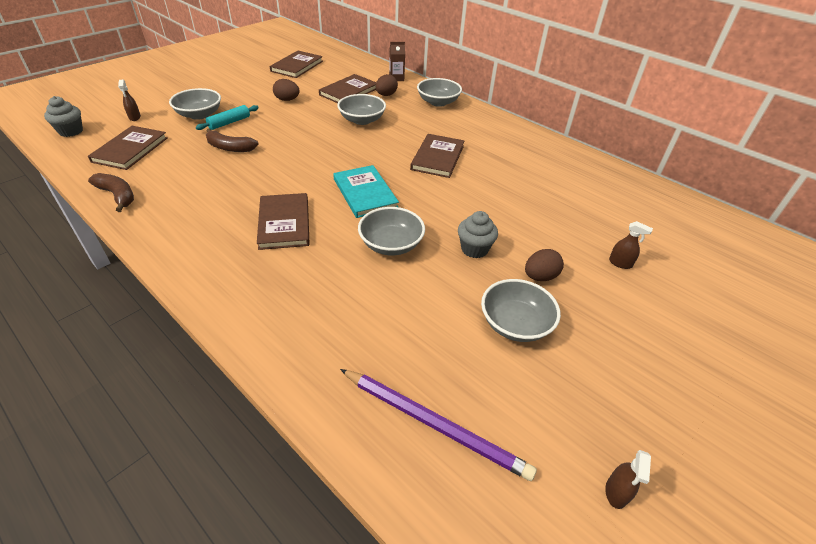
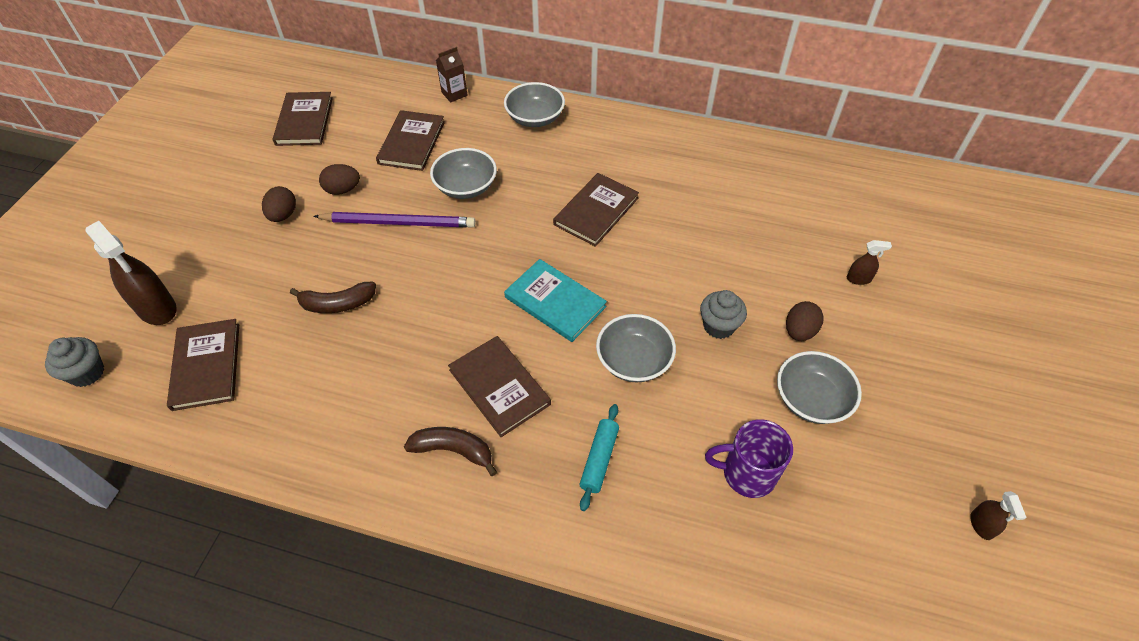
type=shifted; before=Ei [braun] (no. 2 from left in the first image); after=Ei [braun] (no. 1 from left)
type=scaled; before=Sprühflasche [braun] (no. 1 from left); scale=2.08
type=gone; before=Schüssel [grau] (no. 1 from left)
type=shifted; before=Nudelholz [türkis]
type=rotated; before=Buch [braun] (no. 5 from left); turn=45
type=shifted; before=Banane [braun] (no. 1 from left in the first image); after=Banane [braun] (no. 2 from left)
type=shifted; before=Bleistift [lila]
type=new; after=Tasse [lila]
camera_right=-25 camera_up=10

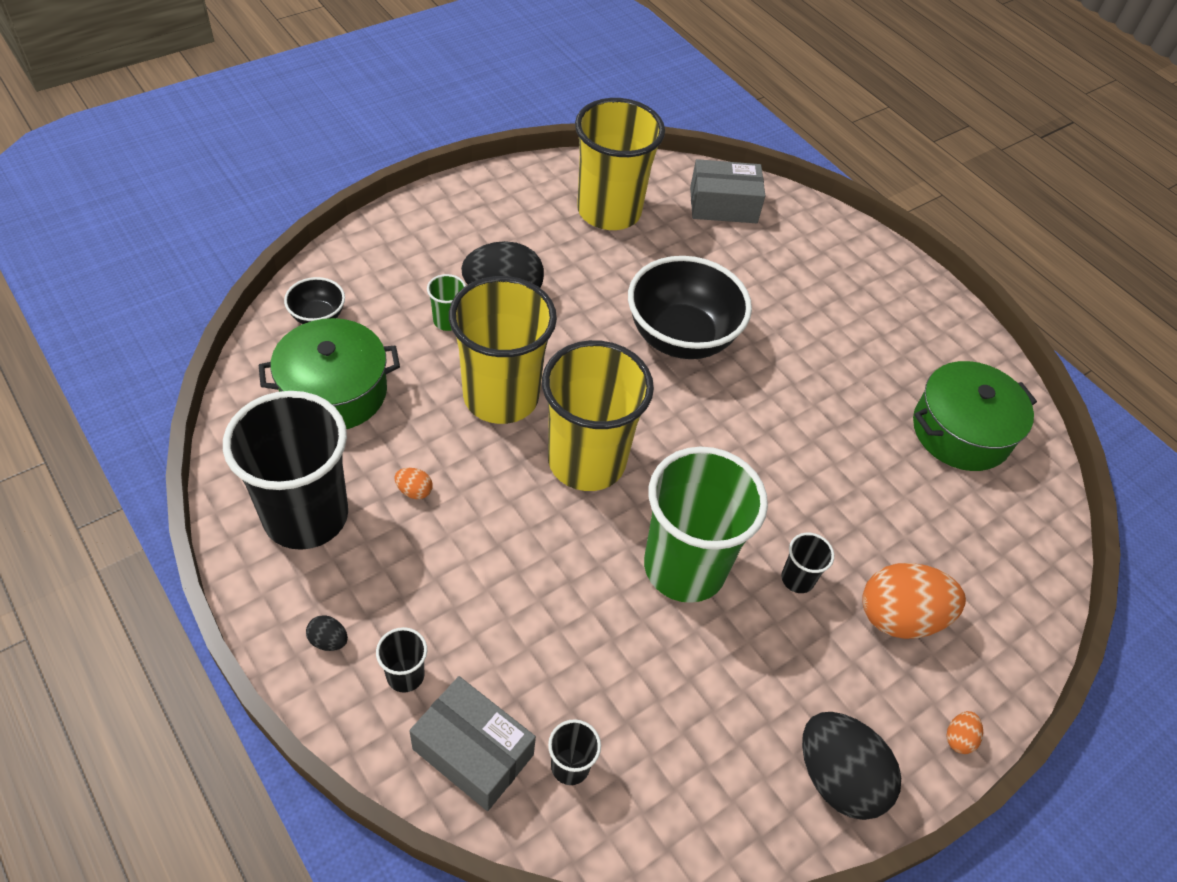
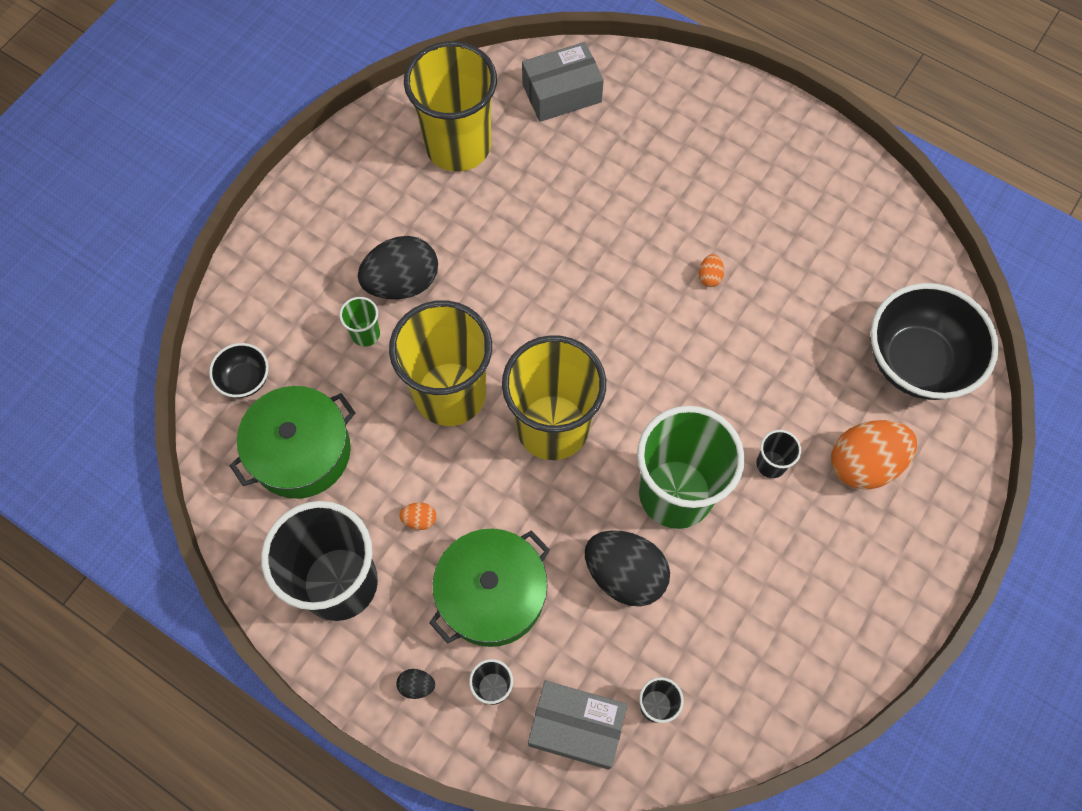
type=shifted; before=Schüssel [schwarz] (no. 2 from left)
type=shifted; before=Kochtopf [grün] (no. 2 from left)
type=shifted; before=Ei [orange] (no. 3 from left in the first image); after=Ei [orange] (no. 2 from left)
type=shifted; before=Ei [schwarz] (no. 3 from left)
camera_right=-15 camera_up=15

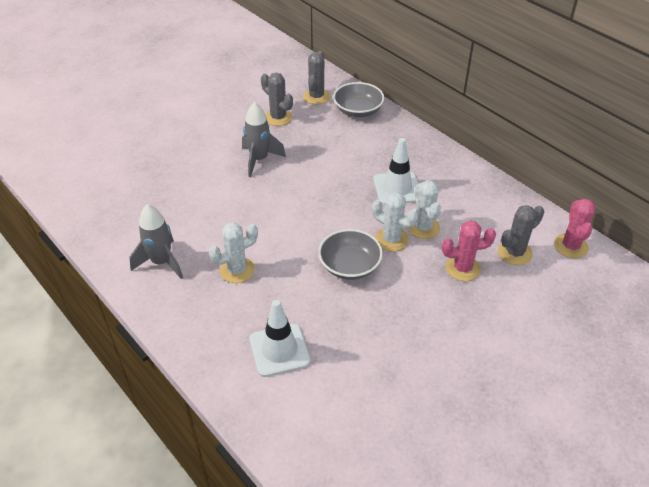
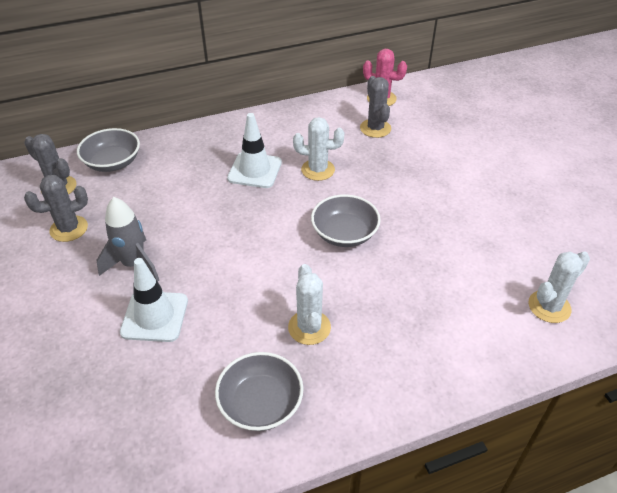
type=shifted; before=Kaktus [weiß] (no. 2 from left in the first image); after=Kaktus [weiß] (no. 3 from left)
type=swapped; before=Rakete [grau] (no. 1 from left); after=Schüssel [grau] (no. 2 from left)
type=gone; before=Kaktus [rosa] (no. 1 from left)
type=shifted; before=Leitkegel [weiß] (no. 1 from left)
camera_right=-70 camera_up=0

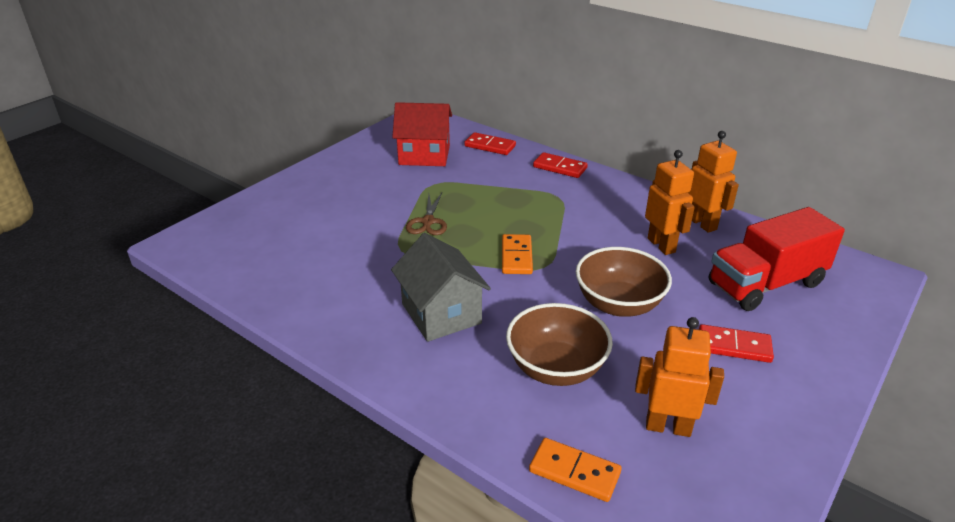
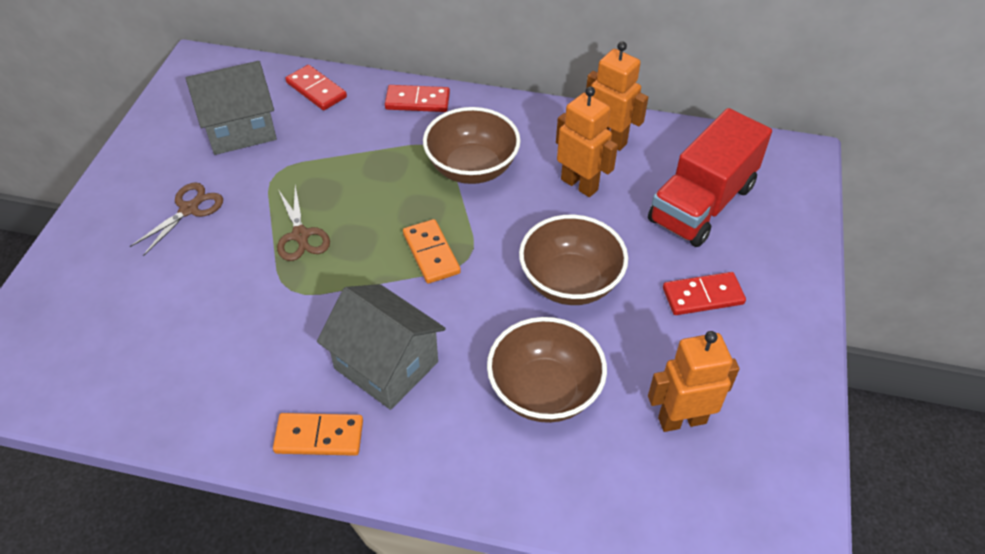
type=repainted; before=Haus [rot]; after=Haus [grau] (no. 1 from left)
type=rotated; before=Dominostein [rot] (no. 1 from left); turn=45
type=shifted; before=Dominostein [orange] (no. 2 from left in the first image); after=Dominostein [orange] (no. 1 from left)
type=new; after=Schüssel [braun] (no. 1 from left)
type=new; after=Schere [braun] (no. 1 from left)
camera_right=-25 camera_up=15

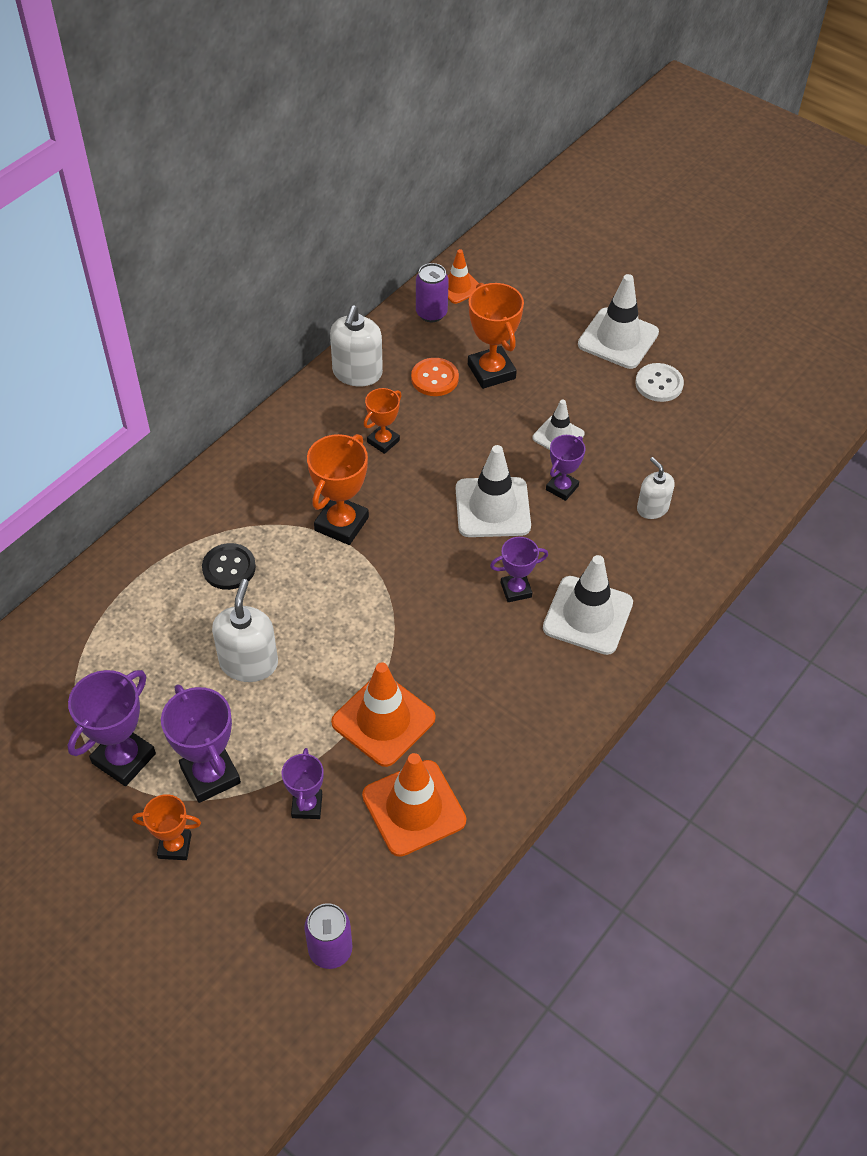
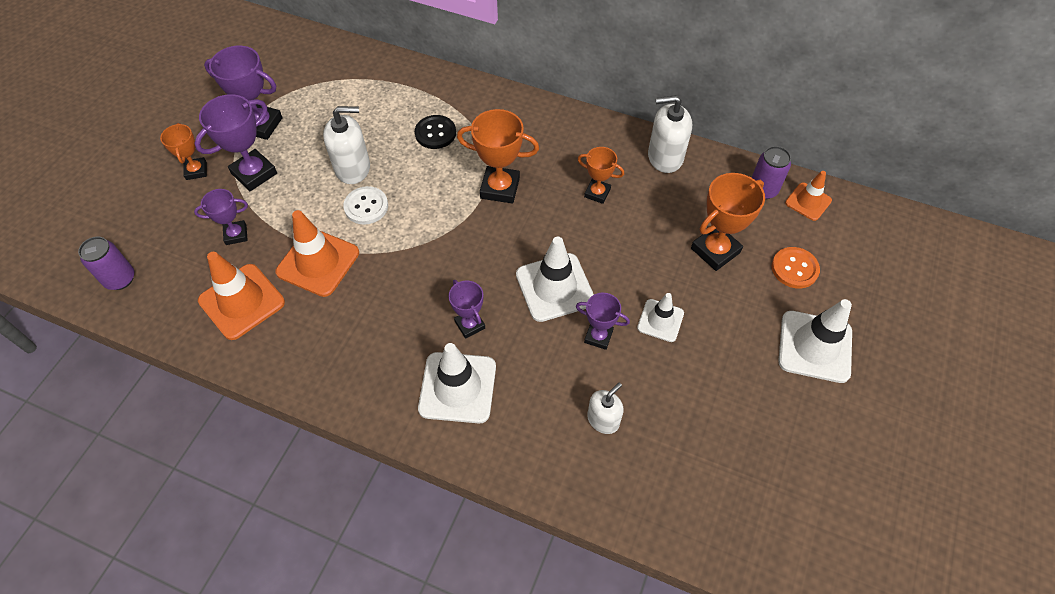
type=shifted; before=Knopf [orange]
type=shifted; before=Knopf [weiß]
camera_right=75 camera_up=5

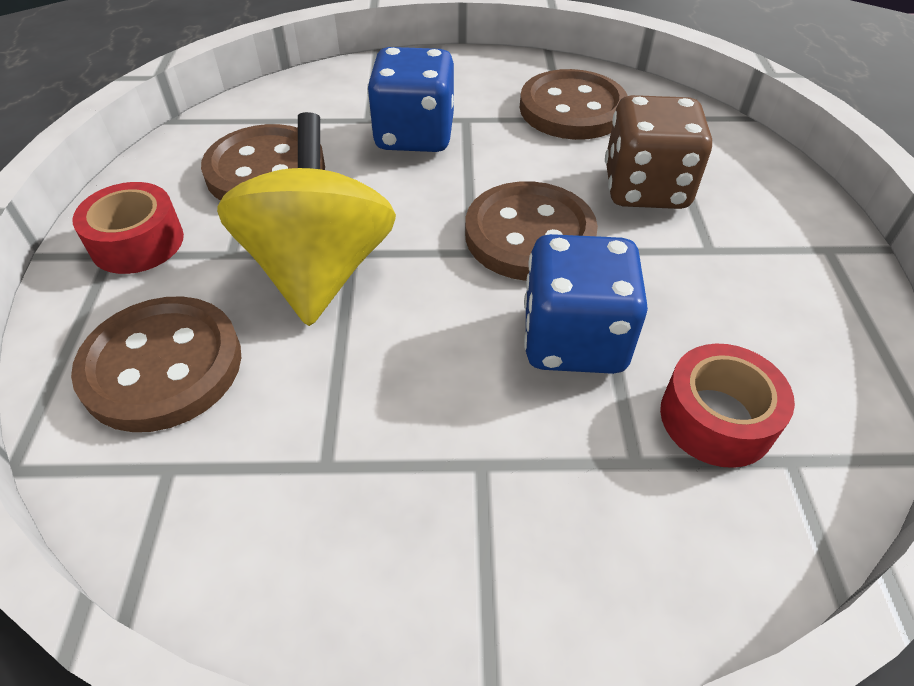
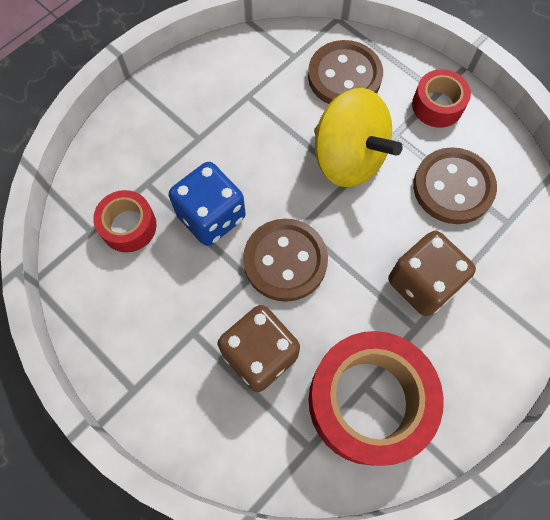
type=repainted; before=Spielwürfel [blau] (no. 1 from left); after=Spielwürfel [braun] (no. 2 from left)
type=swapped; before=Knopf [braun] (no. 4 from left); after=Klebeband [rot] (no. 2 from left)
camera_right=135 camera_up=20

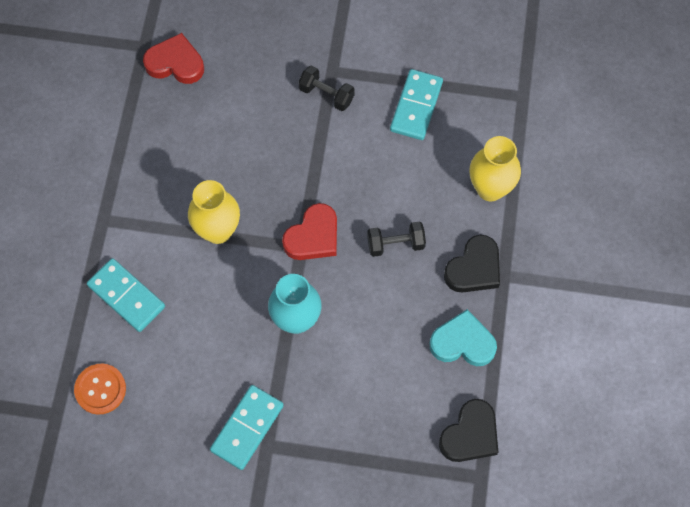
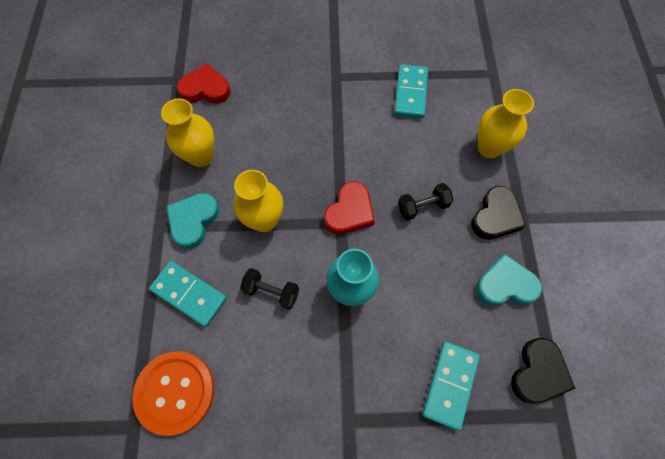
type=shifted; before=Hantel [schwarz] (no. 1 from left)
type=scaled; before=Knopf [orange]; scale=1.55
type=shifted; before=Dominostein [türkis] (no. 2 from left in the first image); after=Dominostein [türkis] (no. 3 from left)
type=new; after=Vase [gelb] (no. 1 from left)
type=new; after=Herz [türkis] (no. 1 from left)
camera_right=-10 camera_up=0

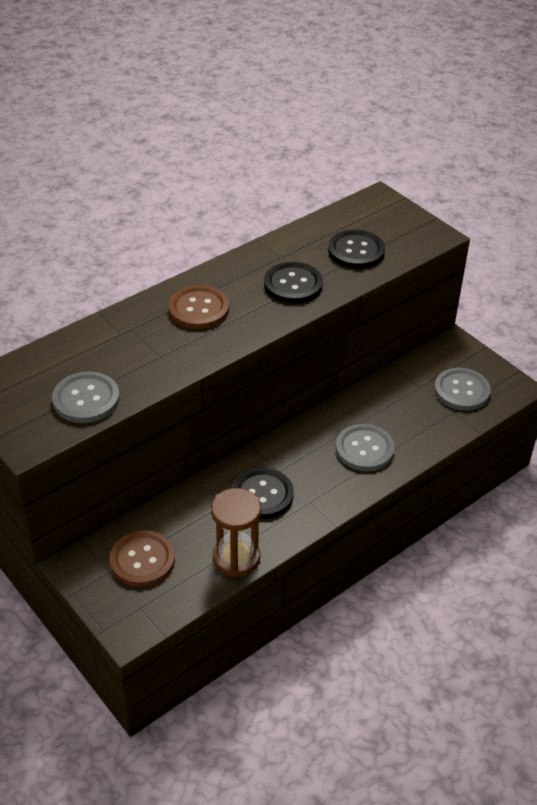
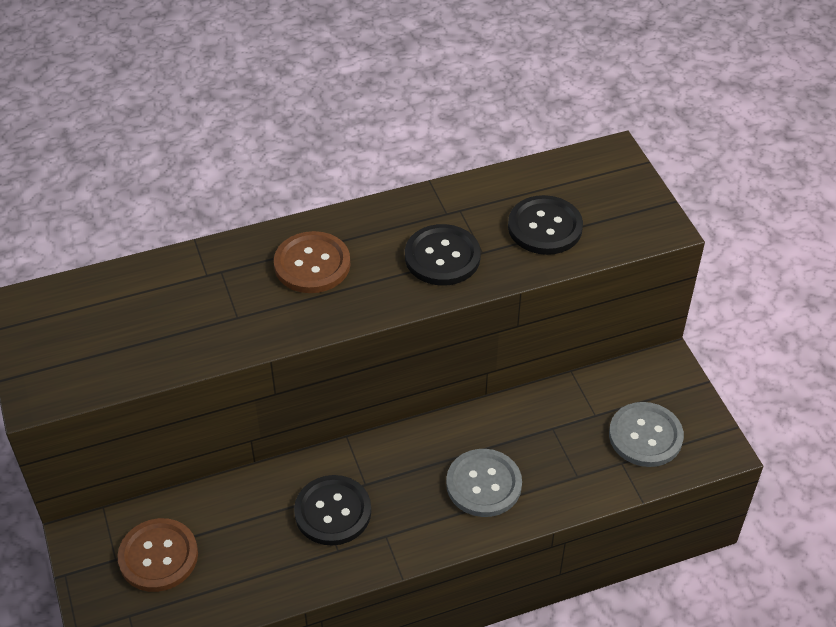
type=gone; before=Knopf [grau] (no. 1 from left)
type=gone; before=Sanduhr [braun]
camera_right=20 camera_up=5

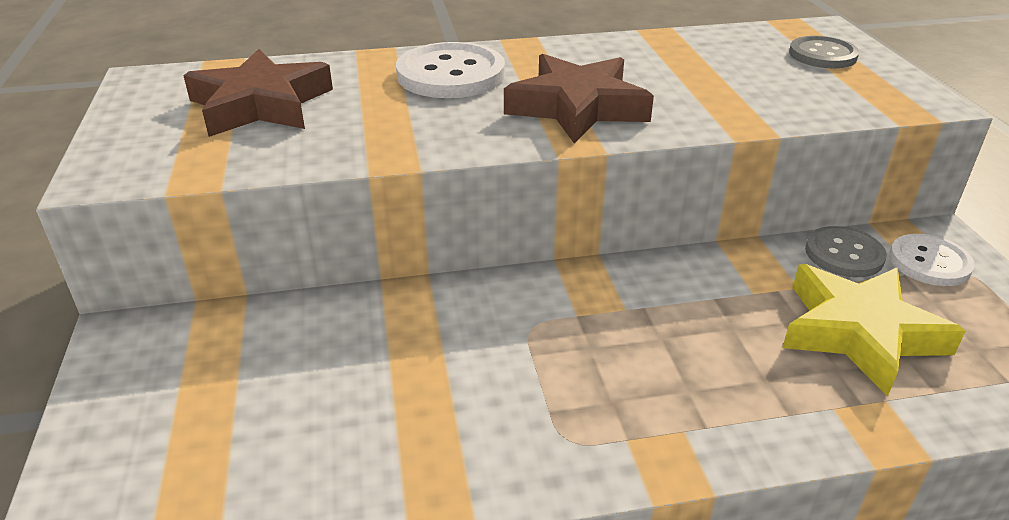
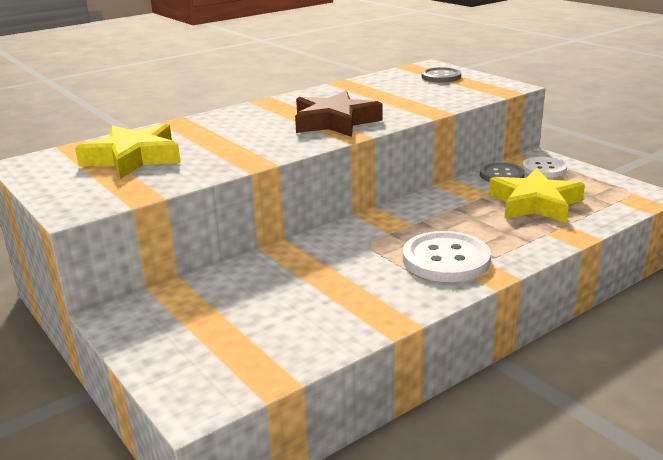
type=shifted; before=Knopf [weiß] (no. 1 from left)
type=repainted; before=Stern [braun] (no. 1 from left); after=Stern [gelb] (no. 1 from left)
camera_right=-25 camera_up=-10

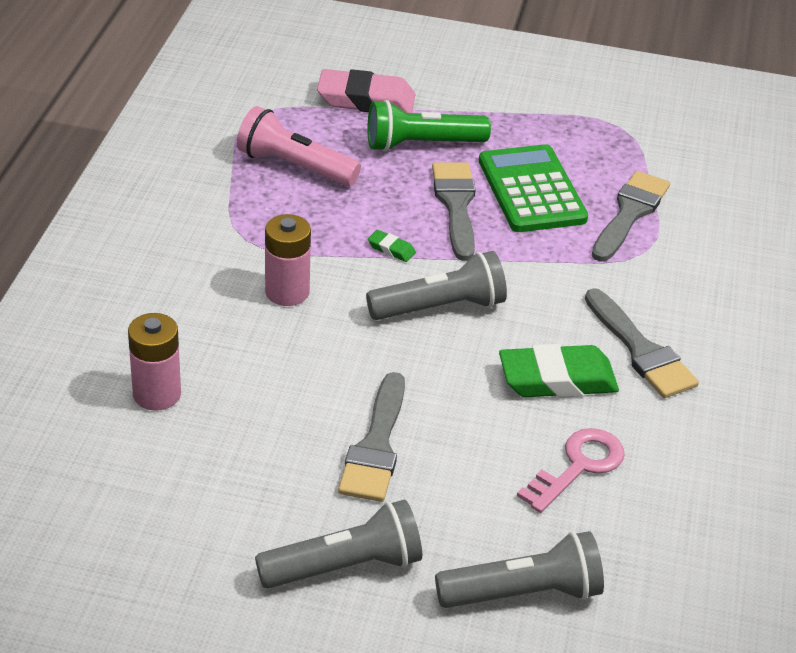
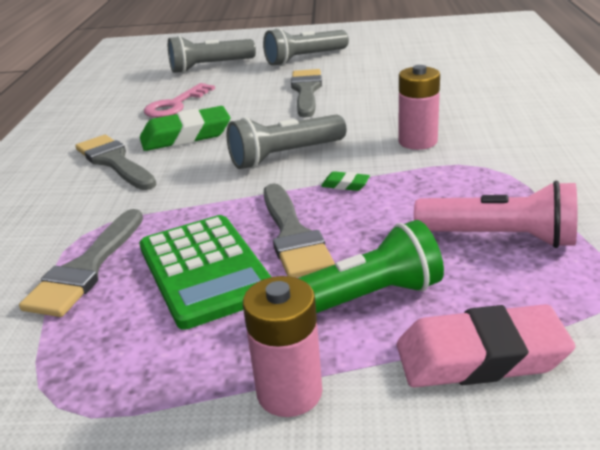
type=shifted; before=Batterie [rosa] (no. 1 from left)
camera_right=175 camera_up=-10

